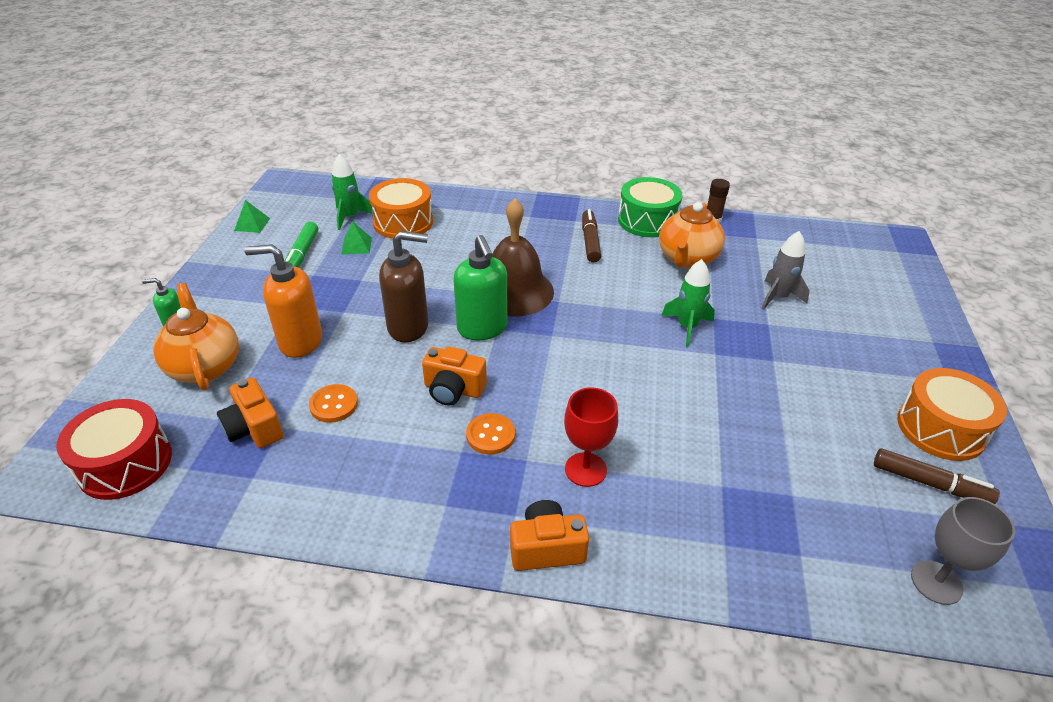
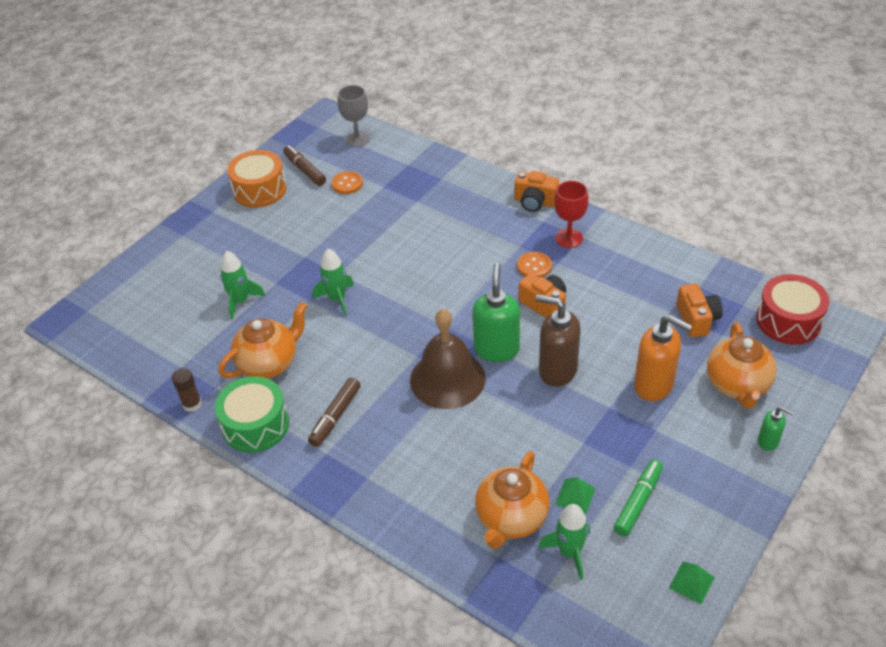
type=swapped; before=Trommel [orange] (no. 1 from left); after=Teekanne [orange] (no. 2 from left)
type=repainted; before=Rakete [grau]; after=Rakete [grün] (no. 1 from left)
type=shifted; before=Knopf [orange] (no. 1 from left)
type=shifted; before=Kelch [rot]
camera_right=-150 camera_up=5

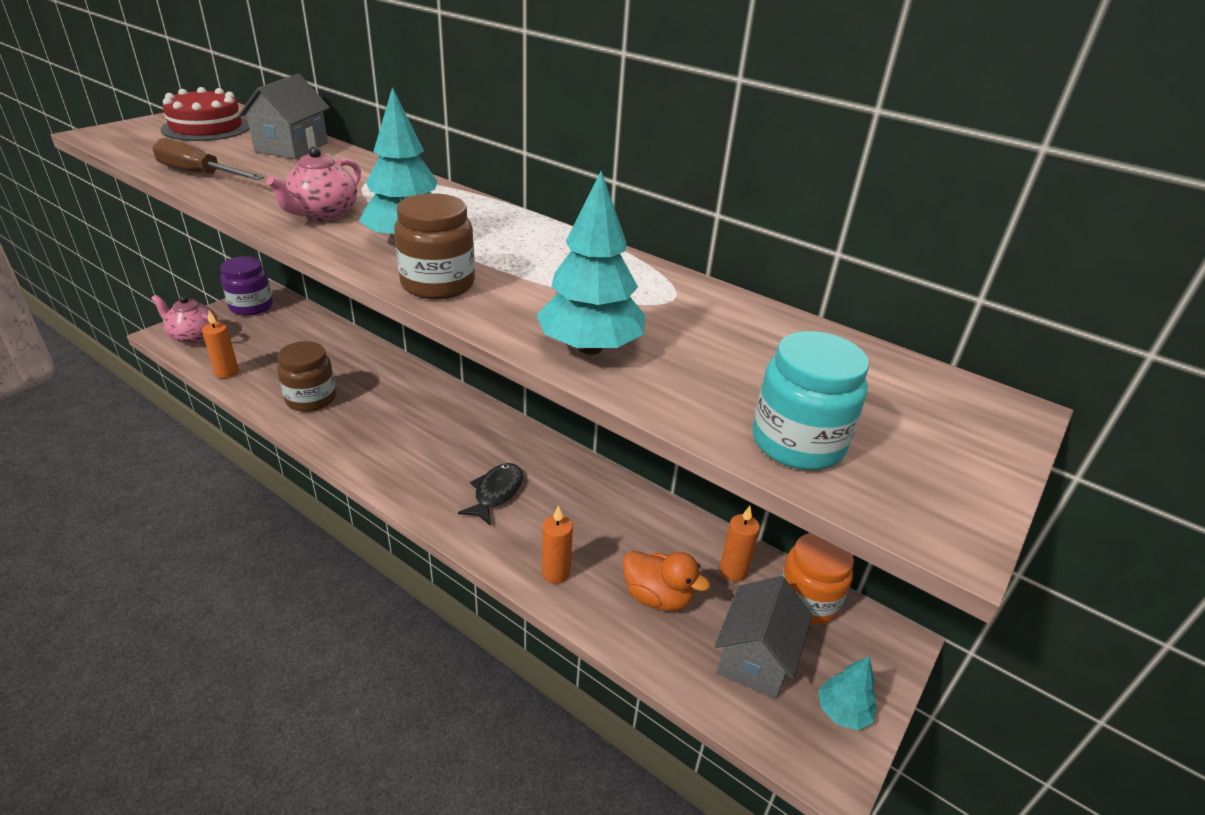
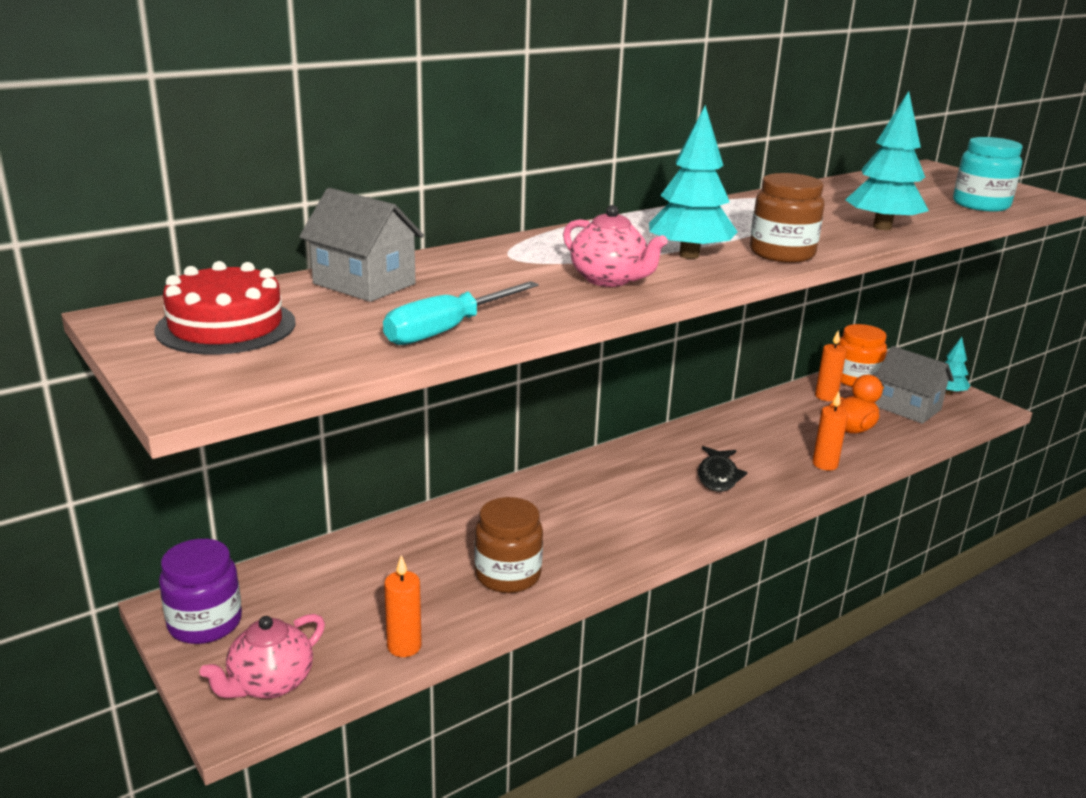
type=repainted; before=Schraubenzieher [braun]; after=Schraubenzieher [türkis]
type=rotated; before=Fisch [schwarz]; turn=-120
camera_right=-70 camera_up=-10

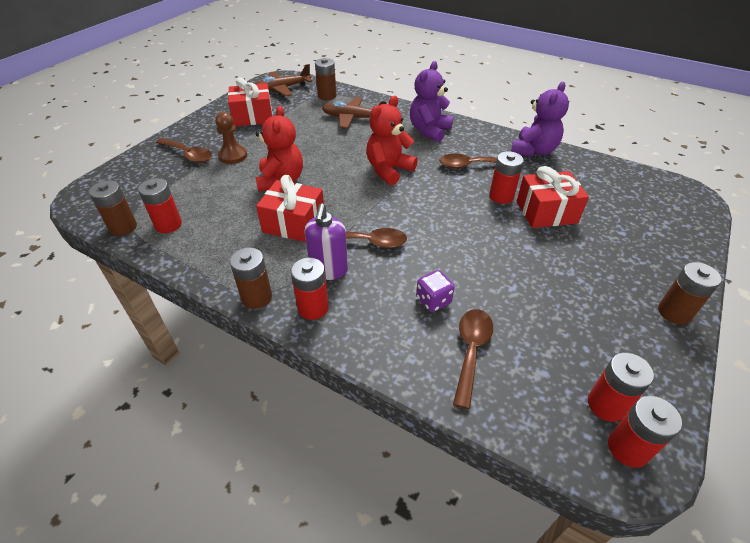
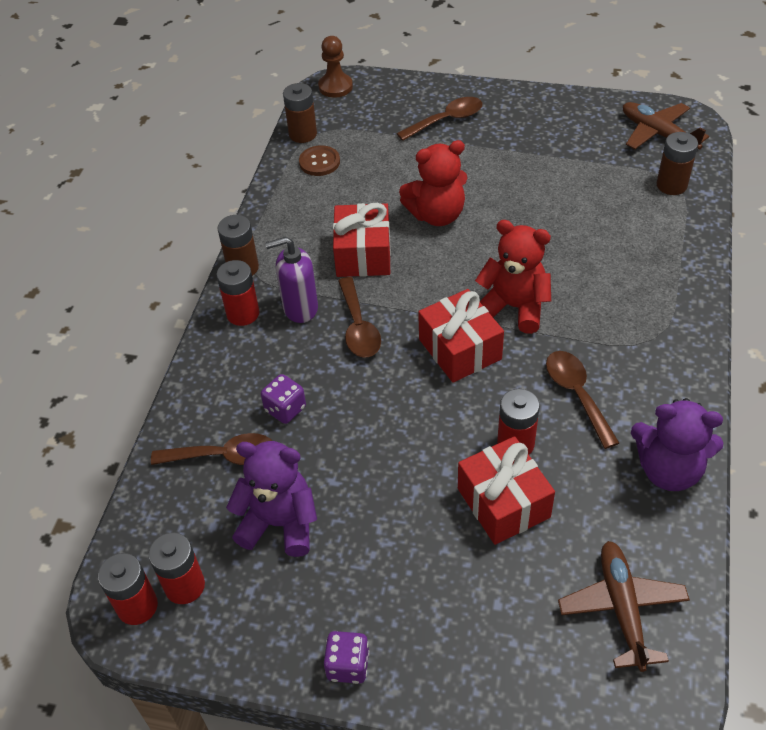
type=shifted; before=Teddybär [lila] (no. 1 from left)
type=shifted; before=Geschenk [rot] (no. 1 from left in the first image); after=Geschenk [rot] (no. 2 from left)
type=shifted; before=Flugzeug [braun] (no. 2 from left in the first image); after=Flugzeug [braun] (no. 1 from left)
type=shifted; before=Bauer [braun]
type=rotated; before=Löffel [braun] (no. 1 from left in the first image); turn=-135
type=swapped; before=Batterie [rot] (no. 1 from left); after=Knopf [braun]
type=swapped; before=Batterie [braun] (no. 4 from left); after=Spielwürfel [lila] (no. 2 from left)
camera_right=75 camera_up=5

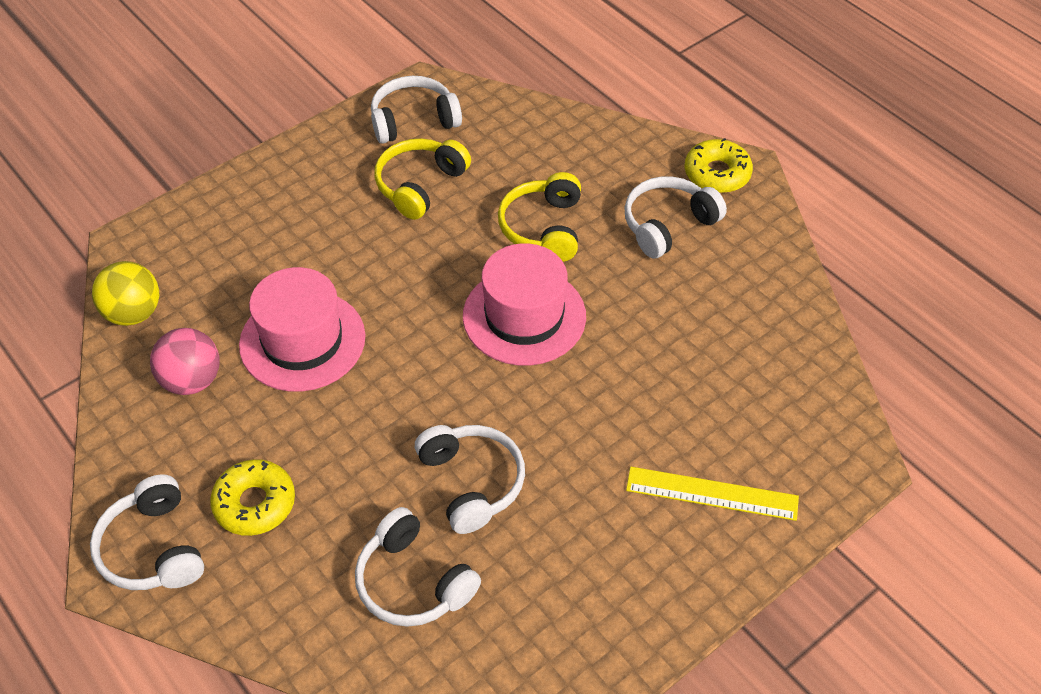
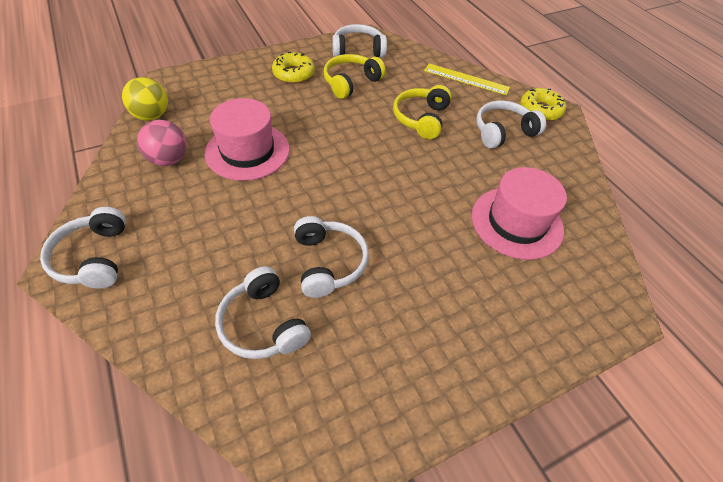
type=shifted; before=Hut [rosa] (no. 2 from left)
type=shifted; before=Donut [gelb] (no. 1 from left)
type=shifted; before=Lineal [gelb]
camera_right=10 camera_up=0

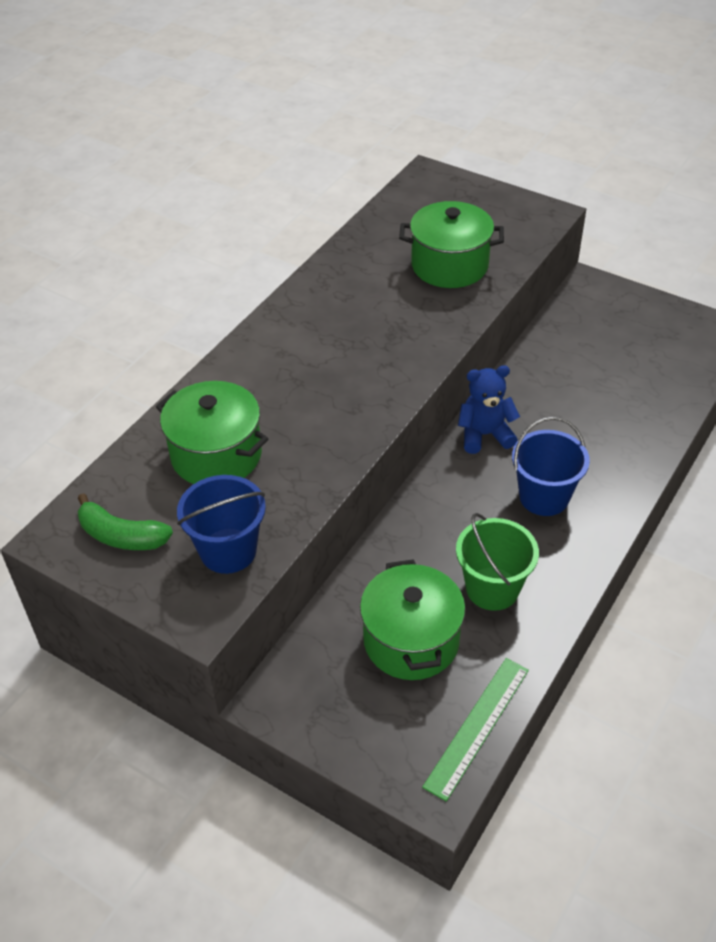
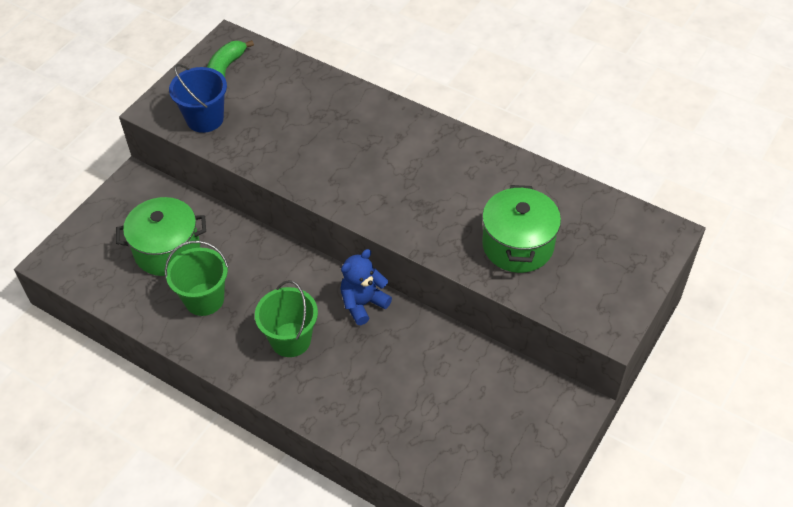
type=rotated; before=Teddybär [blau]; turn=-120
type=gone; before=Kochtopf [grün] (no. 1 from left)
type=repainted; before=Eimer [blau] (no. 2 from left); after=Eimer [grün] (no. 2 from left)
type=gone; before=Lineal [grün]
camera_right=90 camera_up=5

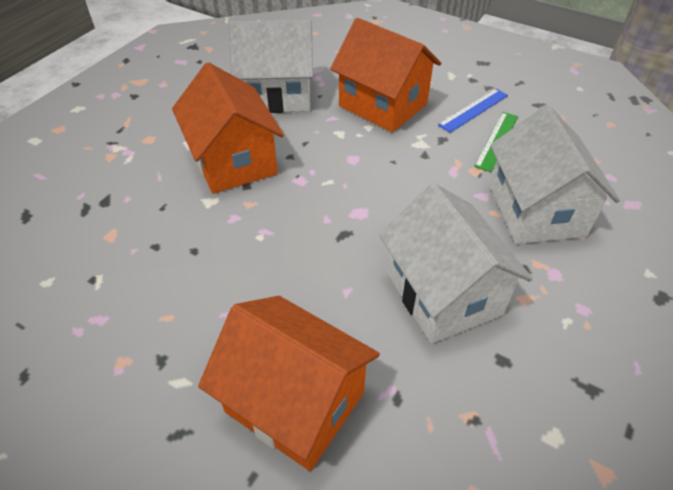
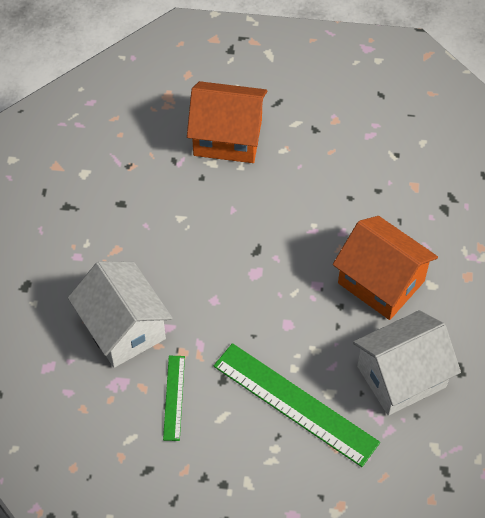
type=swapped; before=Haus [orange] (no. 3 from left); after=Lineal [grün] (no. 2 from left)
type=gone; before=Lineal [blau]
type=gone; before=Haus [weiß] (no. 2 from left)
camera_right=155 camera_up=10

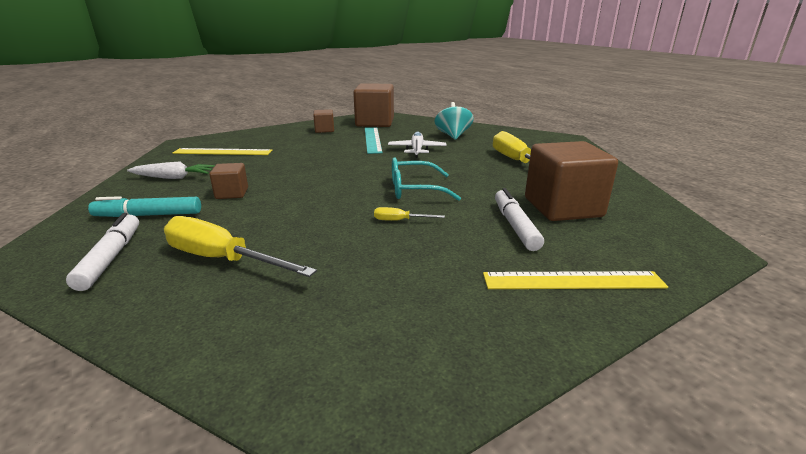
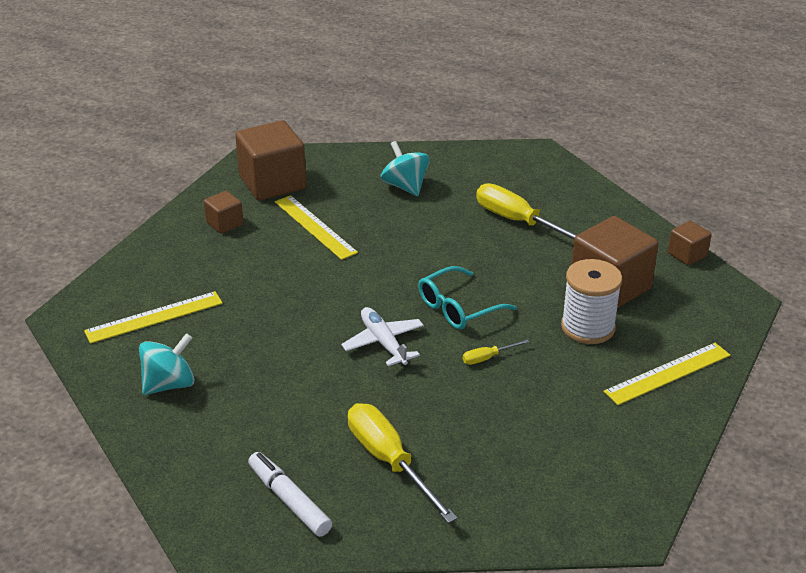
type=repainted; before=Lineal [türkis]; after=Lineal [gelb] (no. 2 from left)
type=shifted; before=Flugzeug [weiß]
type=swapped; before=Karotte [weiß]; after=Kreisel [türkis] (no. 1 from left)
type=shifted; before=Kubus [braun] (no. 1 from left in the first image); after=Kubus [braun] (no. 4 from left)
type=swapped; before=Filzstift [weiß] (no. 2 from left); after=Garnrolle [weiß]
type=gone; before=Filzstift [türkis]
type=rotated; before=Schraubenzieher [gelb] (no. 1 from left); turn=60
camera_right=-30 camera_up=10

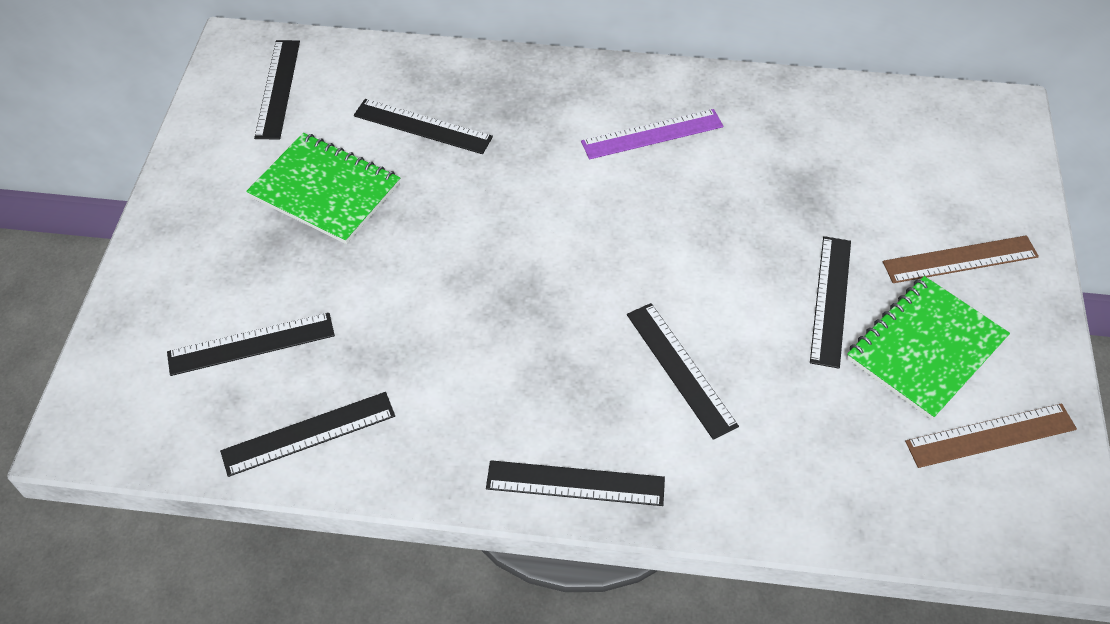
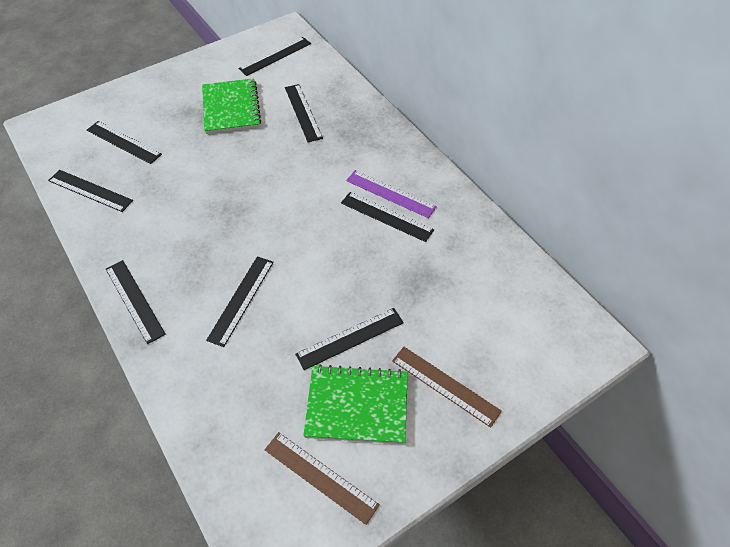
type=new; after=Lineal [schwarz] (no. 8 from left)
camera_right=50 camera_up=0

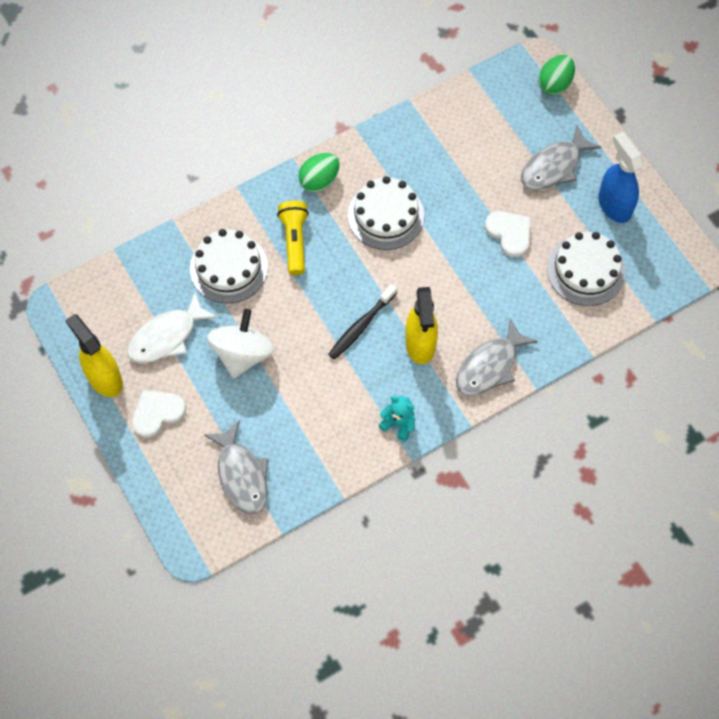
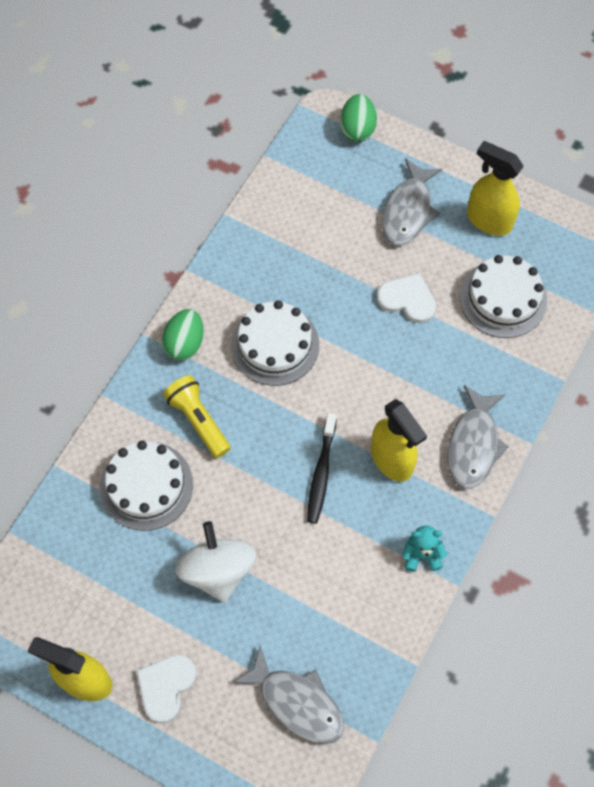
type=repainted; before=Sprühflasche [blau]; after=Sprühflasche [gelb] (no. 3 from left)
type=gone; before=Fisch [weiß]
camera_right=-30 camera_up=0

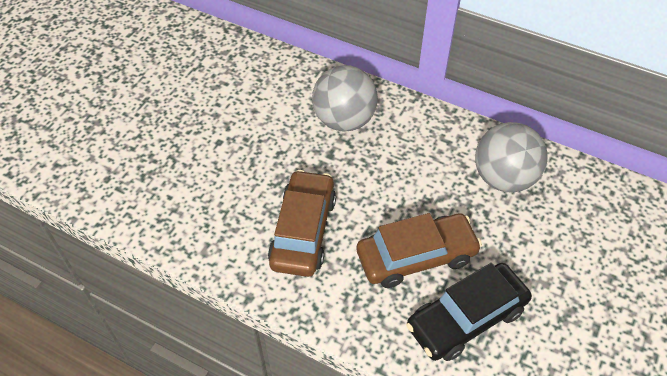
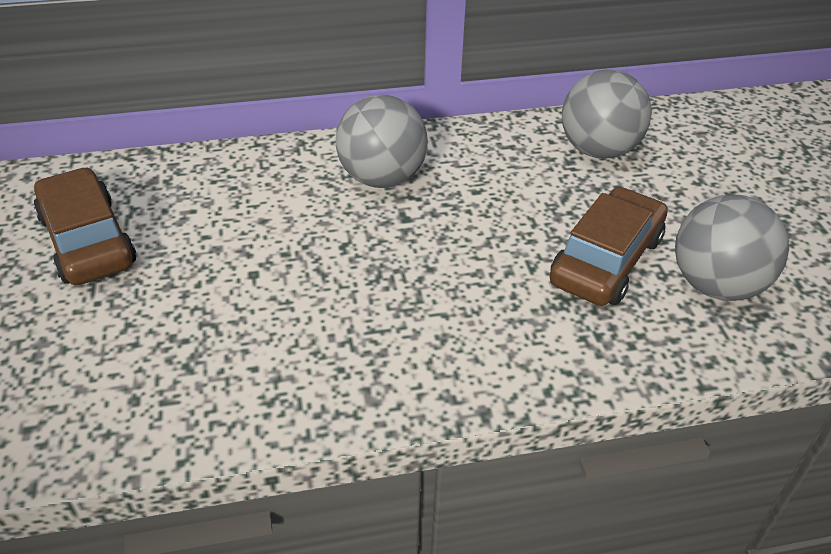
type=shifted; before=Auto [braun] (no. 1 from left)
type=swapped; before=Auto [schwarz]; after=Ball [grau] (no. 3 from left)
camera_right=-40 camera_up=-10

